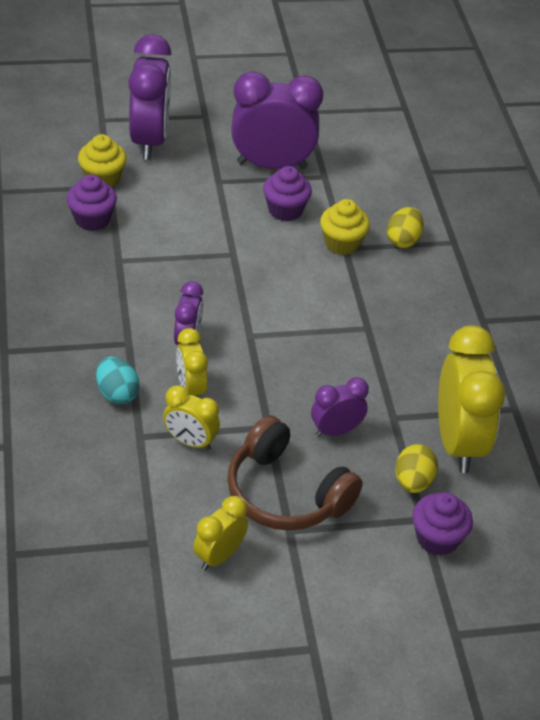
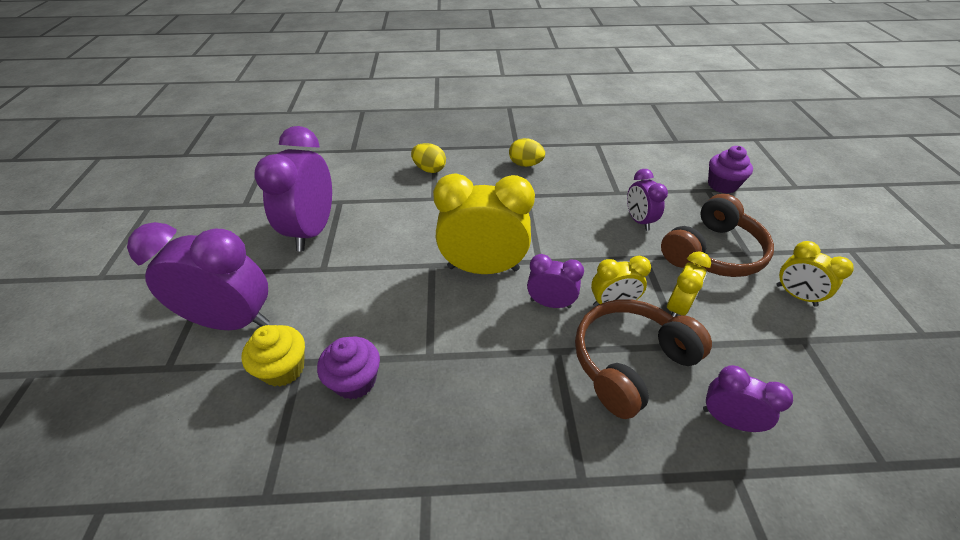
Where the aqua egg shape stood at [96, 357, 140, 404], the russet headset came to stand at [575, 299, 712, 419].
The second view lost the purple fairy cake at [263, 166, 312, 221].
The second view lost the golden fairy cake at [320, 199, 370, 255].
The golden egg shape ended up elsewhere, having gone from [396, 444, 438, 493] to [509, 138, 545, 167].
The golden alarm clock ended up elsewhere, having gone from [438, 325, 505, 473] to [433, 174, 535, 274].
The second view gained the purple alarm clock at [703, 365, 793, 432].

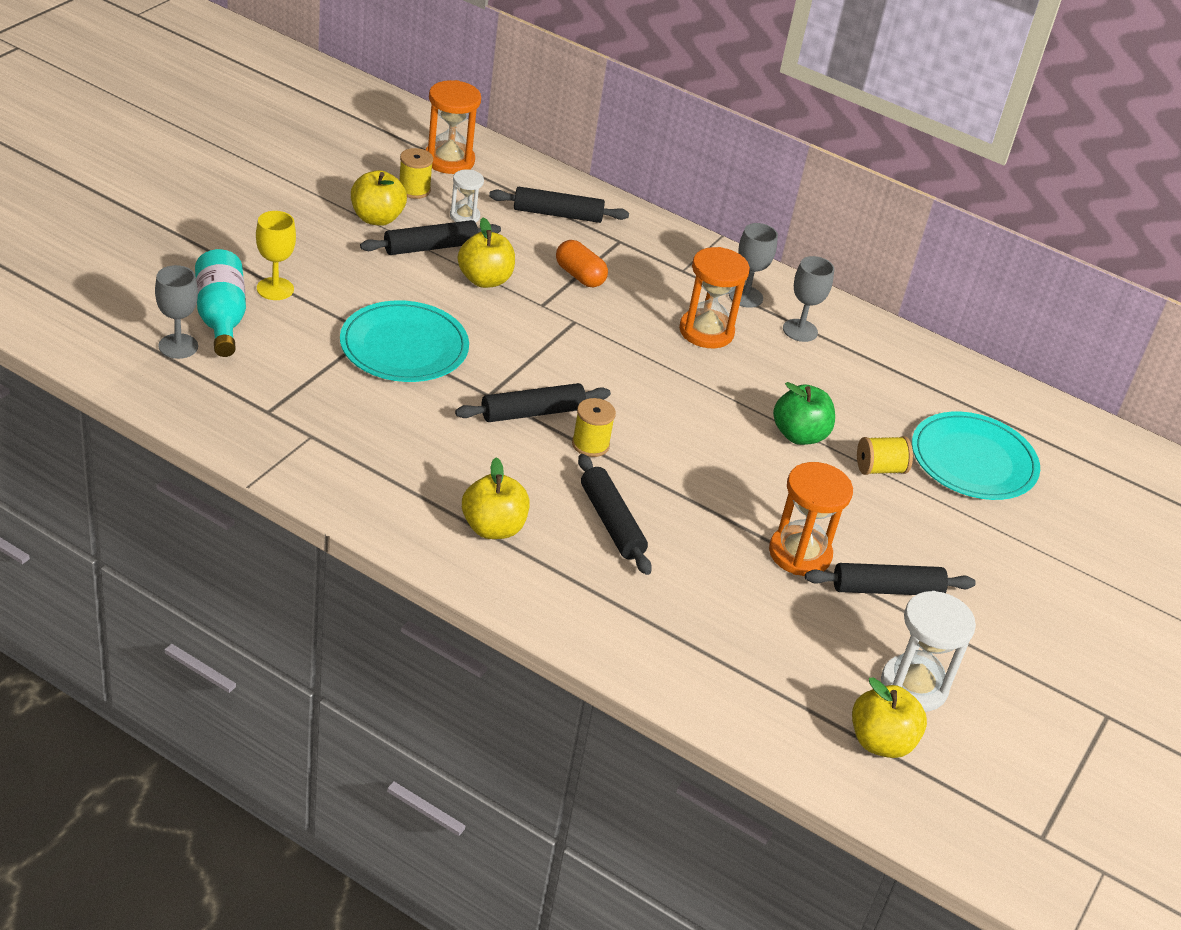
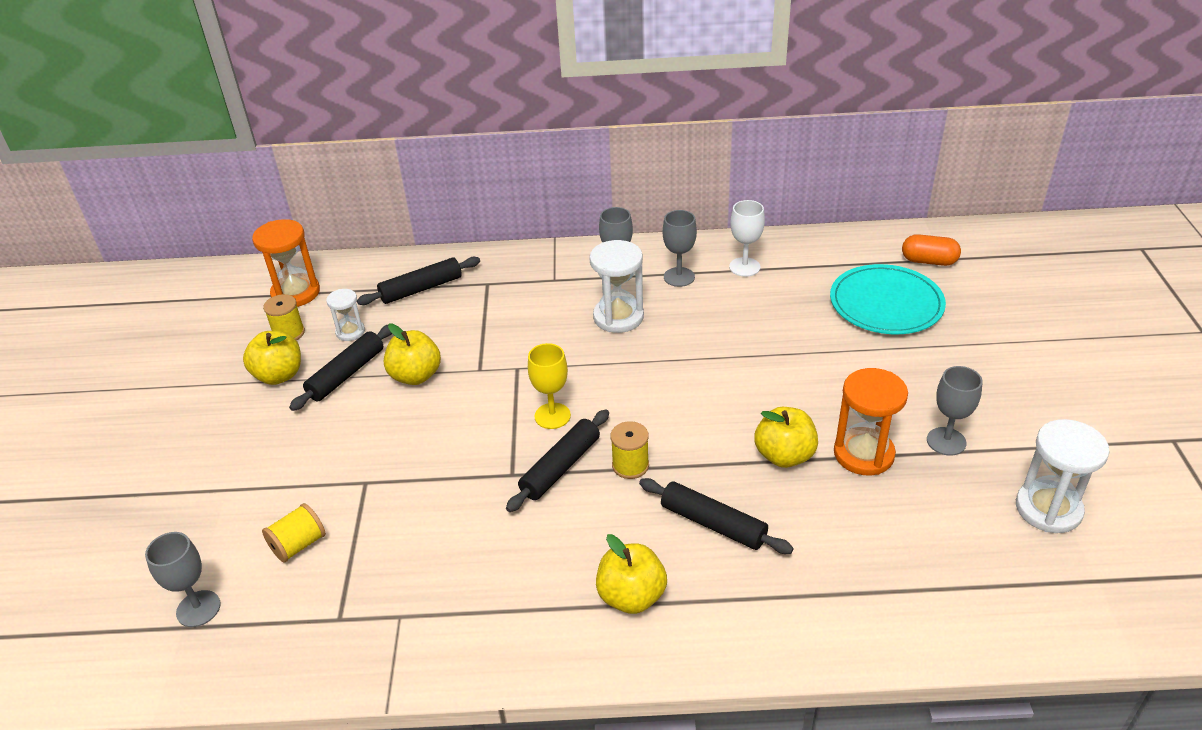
The second view lost the aqua bottle at [195, 249, 246, 357].
The golden goblet ended up elsewhere, having gone from [256, 211, 296, 300] to [528, 343, 571, 429].
The second view lost the aqua plate at [340, 300, 469, 382].
The bright orange pill shape ended up elsewhere, having gone from [556, 240, 608, 287] to [902, 234, 961, 266].
What was the bright orange sandglass at [679, 247, 750, 348] turned into the snow-white sandglass at [590, 240, 644, 333].
The second view lost the emerald apple fruit at [773, 382, 835, 445].
Where the black rolling pin stood at [805, 563, 976, 595], the gray goblet came to stand at [927, 366, 983, 456].
The golden apple fruit ended up elsewhere, having gone from [852, 678, 927, 758] to [754, 407, 818, 468].
The golden reel of thread ended up elsewhere, having gone from [857, 436, 913, 475] to [262, 503, 326, 563].
The second view gained the snow-white goblet at [729, 200, 765, 277].

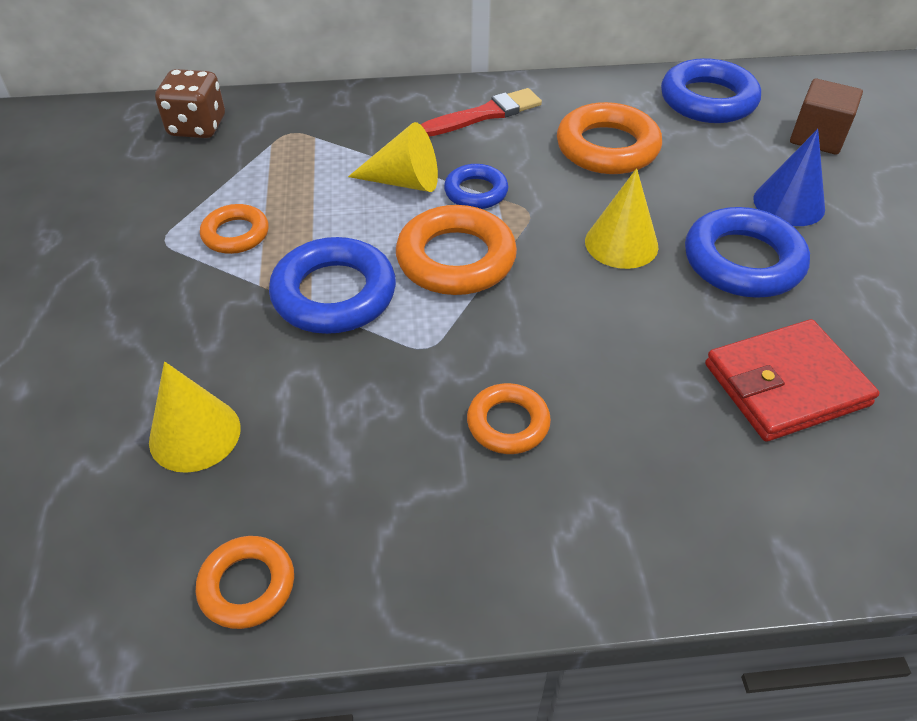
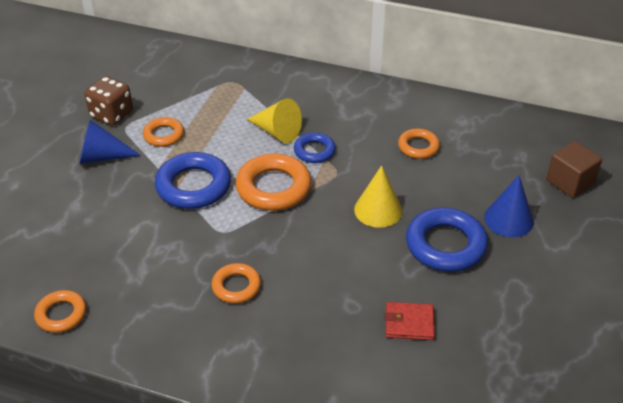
The second view lost the golden cone shape at [149, 362, 241, 473].
The russet game die ended up elsewhere, having gone from [155, 69, 225, 138] to [85, 76, 133, 126].
The second view lost the red paintbrush at [420, 88, 542, 136].
The size of the bright orange ring at [557, 102, 662, 174] changed by a factor of 0.58.
The second view lost the cobalt ring at [661, 58, 761, 123].
The size of the red billfold at [705, 319, 879, 442] changed by a factor of 0.58.
The second view gained the cobalt cone shape at [79, 120, 141, 164].

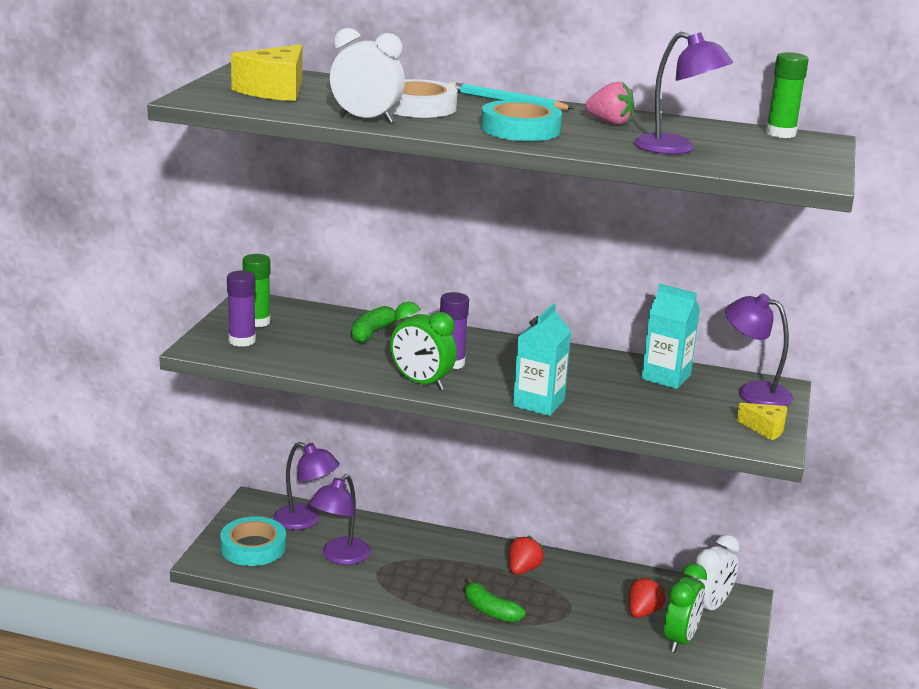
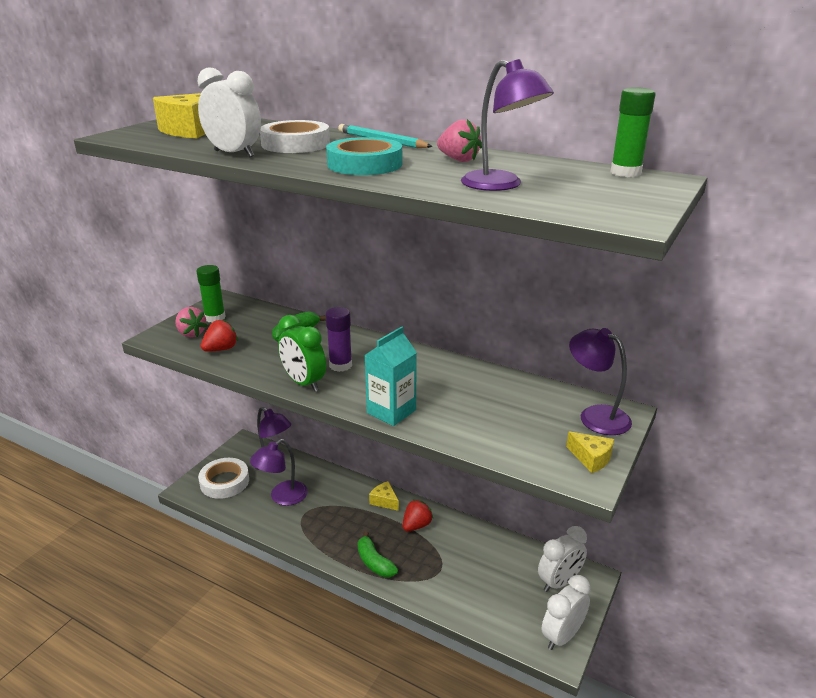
What was the aqua sticky tape at [220, 516, 286, 566] turned into the snow-white sticky tape at [198, 458, 249, 499].
Where the purple glue stood at [227, 271, 256, 347], the rose-pink strawberry came to stand at [175, 307, 208, 337].
The red strawberry ended up elsewhere, having gone from [629, 577, 665, 618] to [201, 319, 238, 352].
The second view lost the aqua milk carton at [641, 284, 700, 389].
The second view lost the emerald alarm clock at [664, 563, 707, 653].
The second view gained the golden cheese wedge at [369, 481, 399, 511].
The second view gained the snow-white alarm clock at [541, 575, 591, 650].

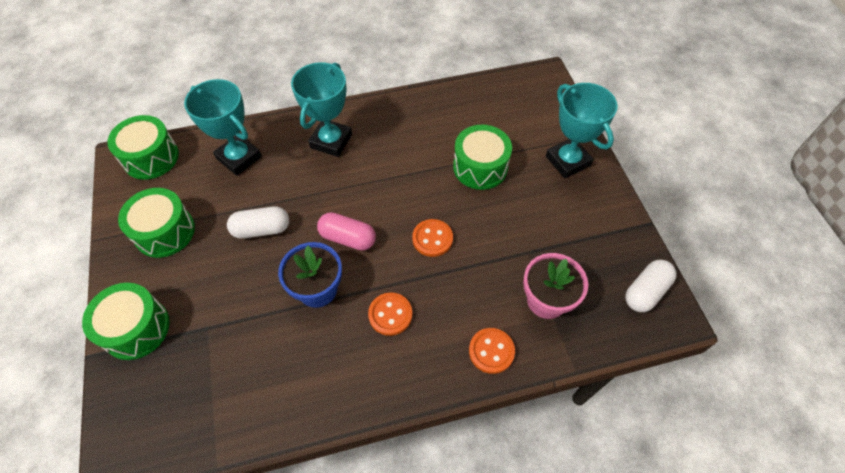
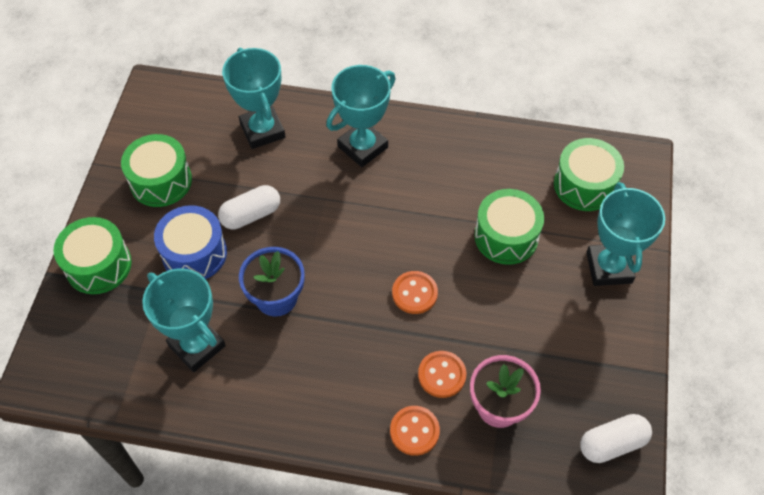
The emerald drum ended up elsewhere, having gone from [107, 115, 179, 180] to [554, 138, 624, 211].
The snow-white pill shape at [227, 206, 289, 239] ended up facing another way, 45 degrees counterclockwise from before.
The second view lost the rose-pink pill shape at [317, 212, 376, 251].
The bright orange shirt button ended up elsewhere, having gone from [368, 292, 412, 336] to [418, 351, 466, 398].
The second view gained the aqua prize cup at [142, 269, 226, 372].
The second view gained the cobalt drum at [154, 205, 227, 279].

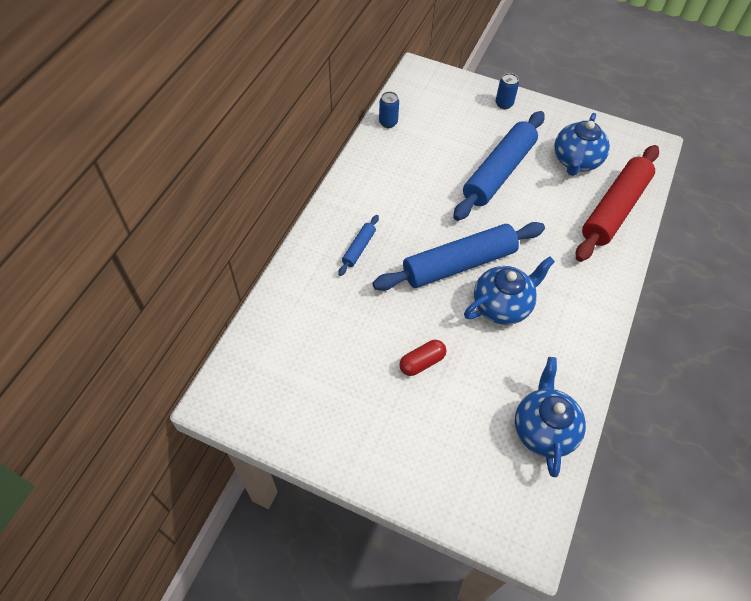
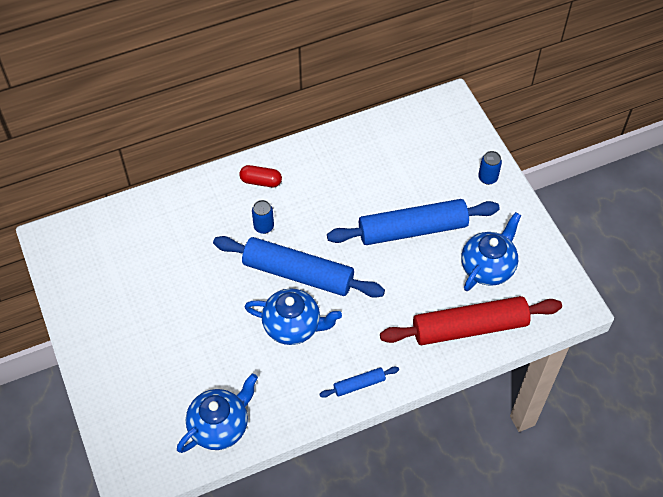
The cobalt rolling pin ended up elsewhere, having gone from [338, 215, 379, 276] to [319, 367, 399, 398].
The cobalt can ended up elsewhere, having gone from [379, 91, 399, 128] to [252, 200, 274, 234].
The red pill shape ended up elsewhere, having gone from [399, 340, 446, 376] to [239, 165, 282, 187].
The cobalt china teapot at [554, 113, 610, 176] ended up facing another way, 150 degrees clockwise from before.

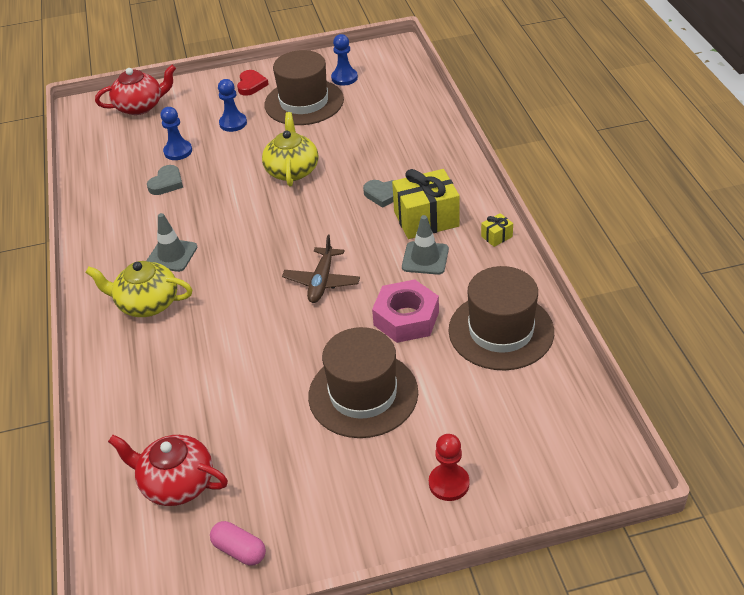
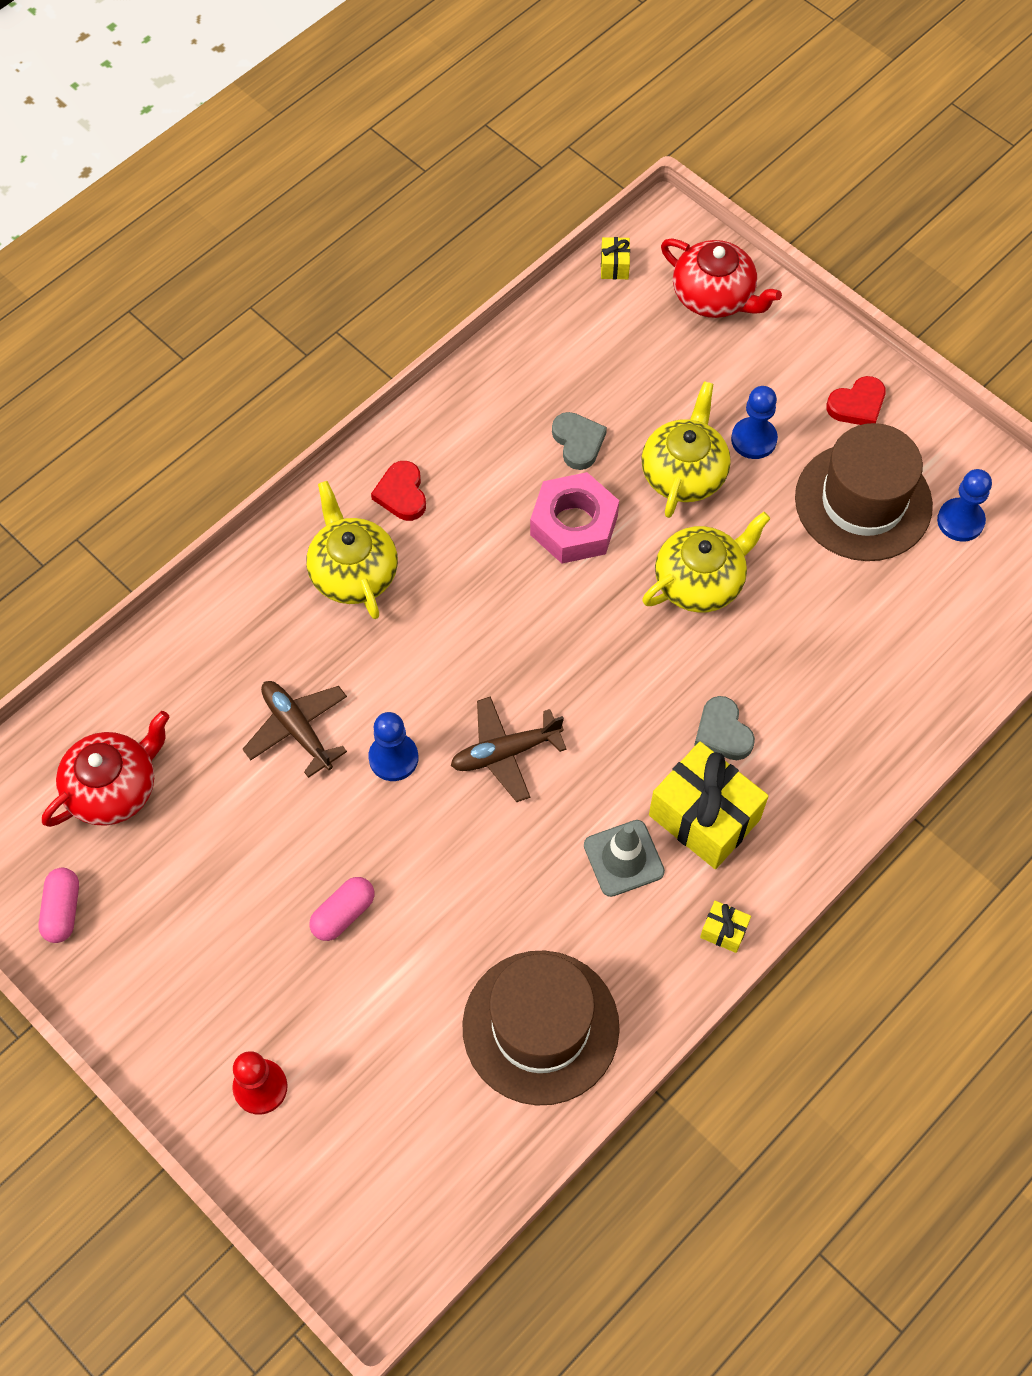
The red china teapot at [108, 435, 228, 506] ended up facing another way, 60 degrees clockwise from before.
The second view lost the gray safety cone at [146, 213, 197, 272].
The gray heart shape at [147, 165, 183, 195] ended up facing another way, 105 degrees counterclockwise from before.
The cobalt chess pawn ended up elsewhere, having gone from [160, 107, 192, 160] to [368, 712, 419, 781].
Where the russet top hat stood at [308, 327, 418, 438], the rose-pink pill shape came to stand at [310, 877, 374, 941].
The rose-pink hex nut ended up elsewhere, having gone from [372, 280, 439, 343] to [530, 472, 619, 564].
The second view gained the russet plane at [243, 681, 347, 778].
The second view gained the red heart shape at [371, 461, 426, 521].
The second view gained the golden gift at [601, 237, 630, 279].
The second view gained the golden china teapot at [641, 381, 731, 518].

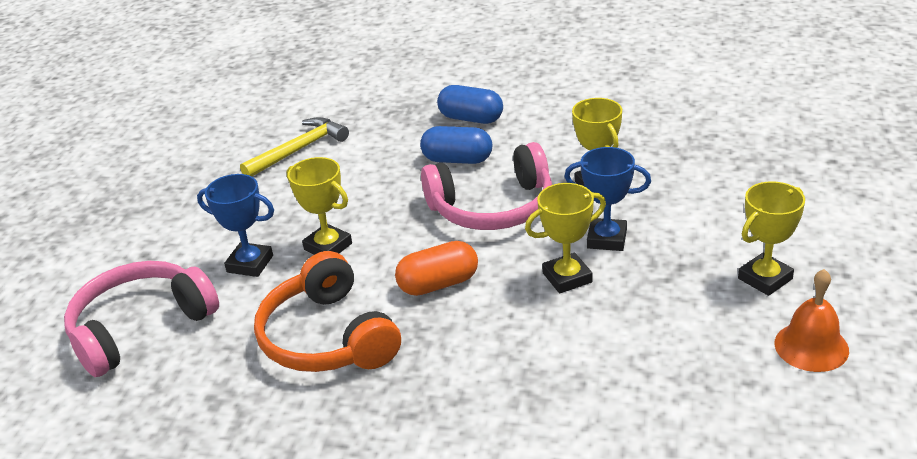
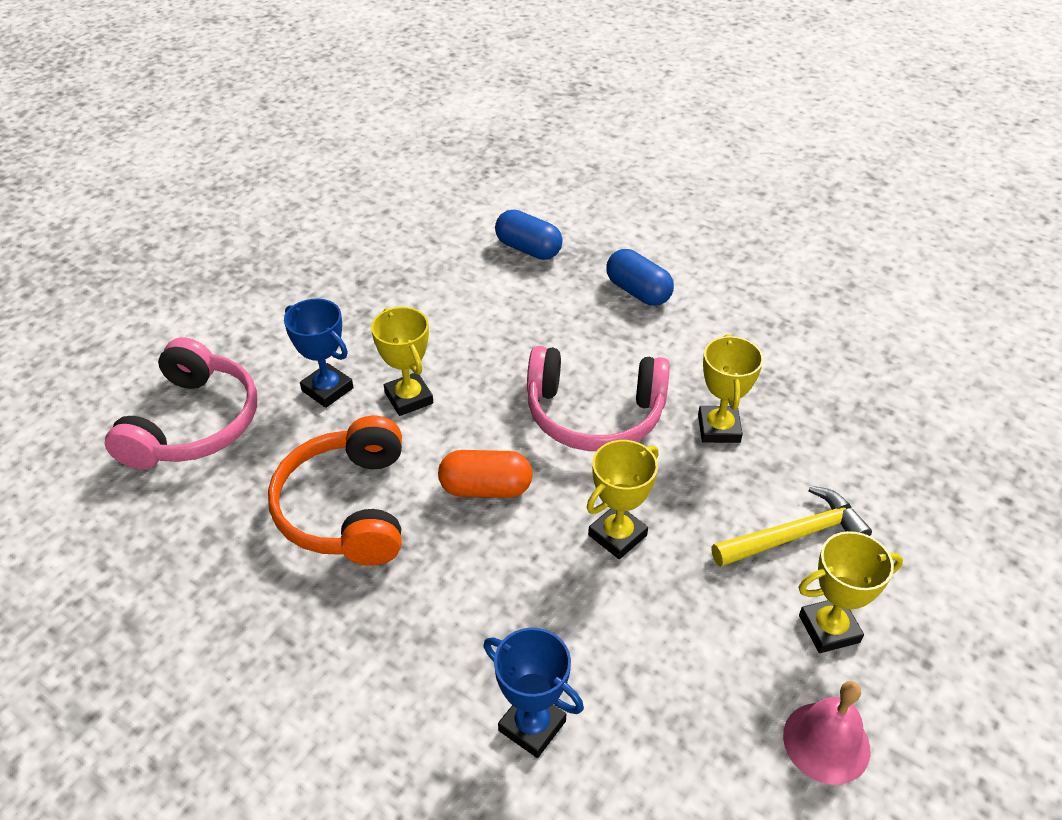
The rose-pink headset at [64, 261, 219, 377] ended up facing another way, 120 degrees clockwise from before.
The golden hammer ended up elsewhere, having gone from [240, 117, 349, 176] to [712, 486, 872, 567].
The cobalt pill shape ended up elsewhere, having gone from [420, 126, 492, 164] to [495, 210, 563, 260].
The golden prize cup at [525, 183, 606, 294] ended up facing another way, 45 degrees counterclockwise from before.
The cobalt prize cup ended up elsewhere, having gone from [564, 147, 651, 251] to [483, 627, 584, 758].
What was the bright orange school bell at [774, 269, 849, 372] turned into the rose-pink school bell at [783, 681, 870, 784].

